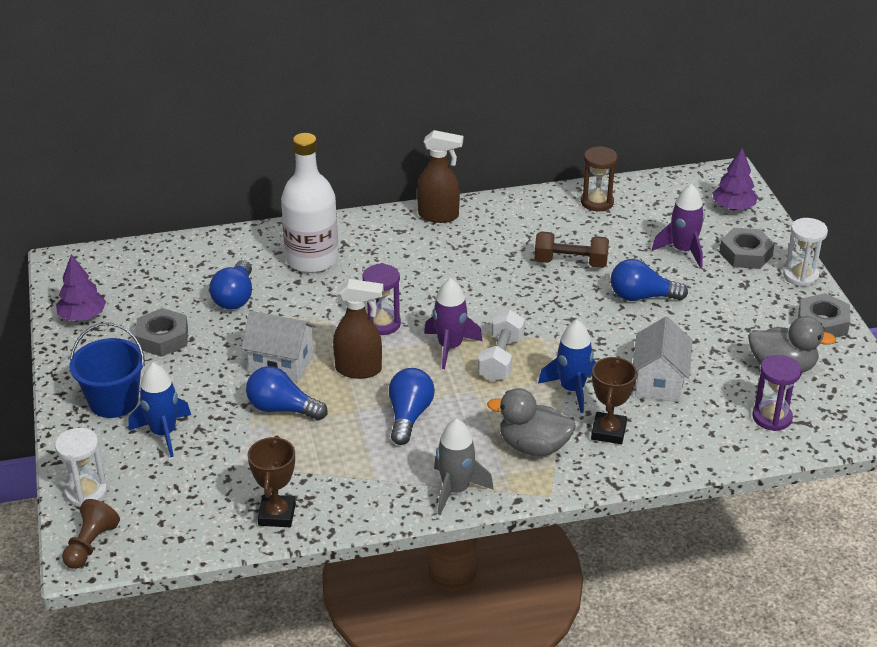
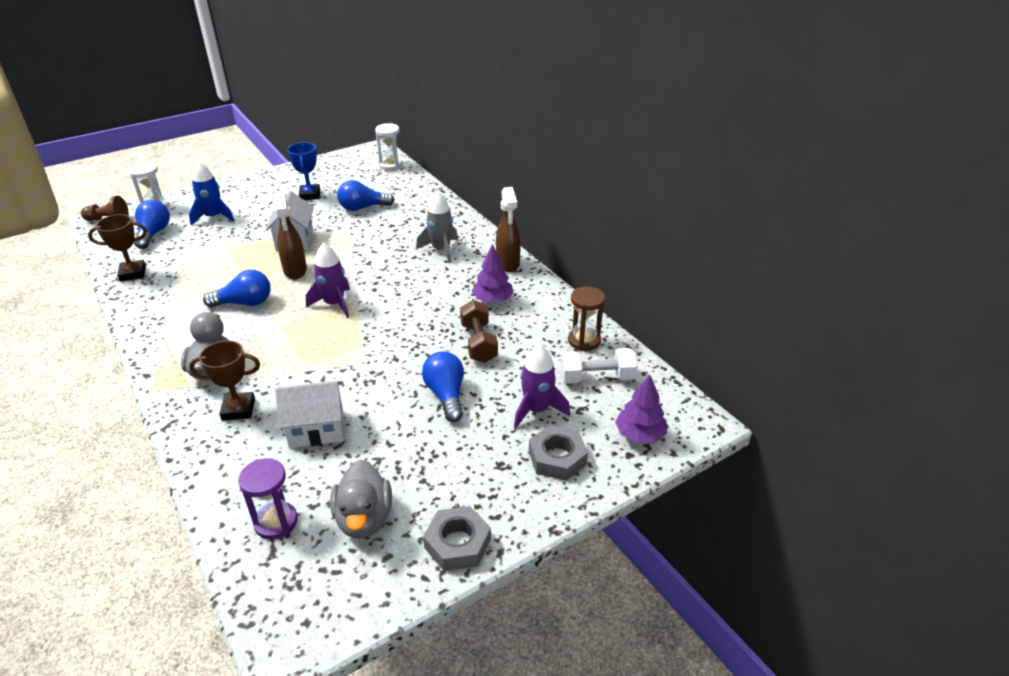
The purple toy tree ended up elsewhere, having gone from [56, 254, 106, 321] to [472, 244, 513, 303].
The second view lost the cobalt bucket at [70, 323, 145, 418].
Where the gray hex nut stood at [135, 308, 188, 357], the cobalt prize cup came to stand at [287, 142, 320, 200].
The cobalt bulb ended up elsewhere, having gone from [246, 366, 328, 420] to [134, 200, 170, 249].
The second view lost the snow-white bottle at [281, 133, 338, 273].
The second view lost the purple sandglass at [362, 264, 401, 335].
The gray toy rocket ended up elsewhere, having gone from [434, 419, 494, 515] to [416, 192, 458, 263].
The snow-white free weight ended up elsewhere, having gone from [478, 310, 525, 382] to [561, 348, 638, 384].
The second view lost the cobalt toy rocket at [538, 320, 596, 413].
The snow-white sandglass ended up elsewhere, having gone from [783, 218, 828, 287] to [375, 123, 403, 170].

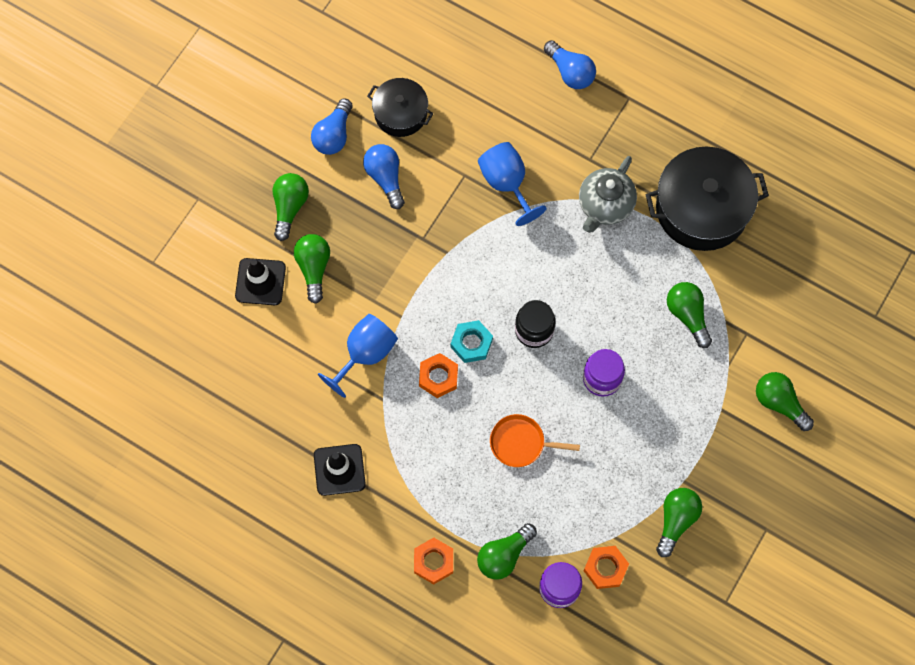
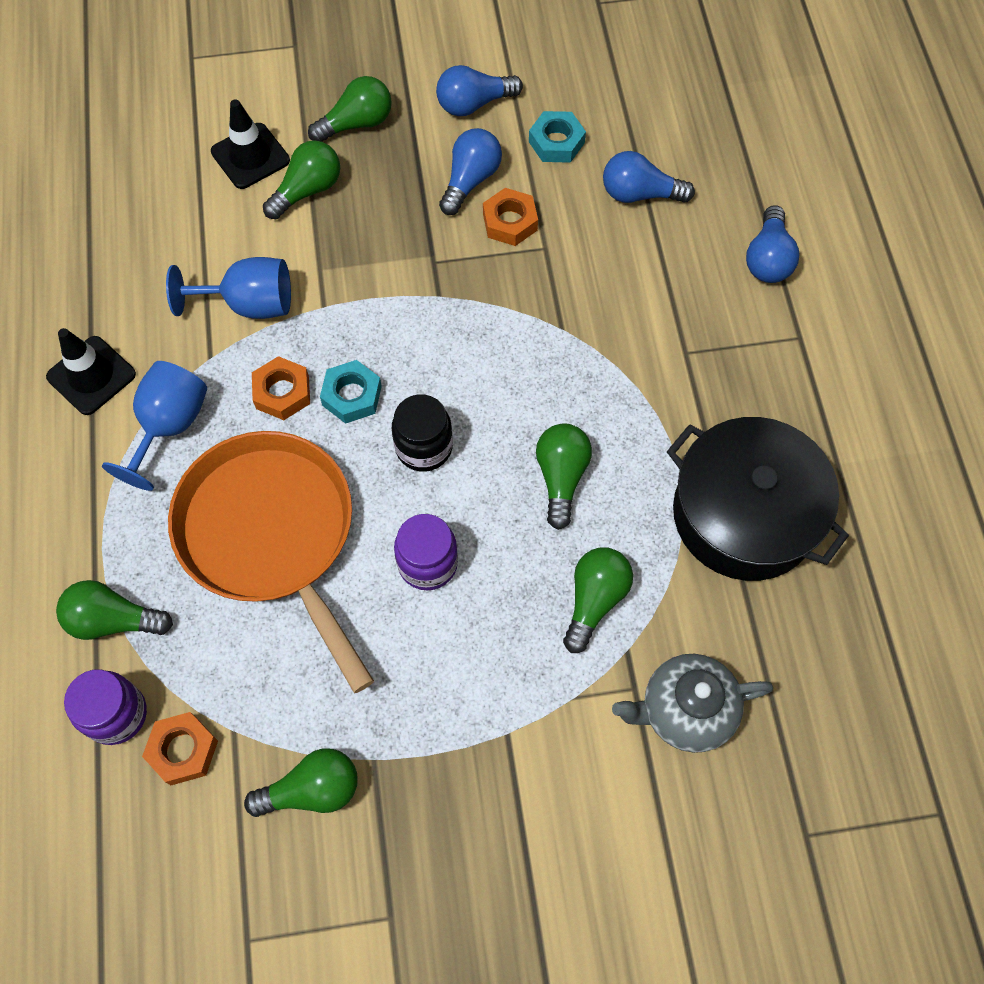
Where the black stockpot stood at [367, 78, 433, 137], the aqua hex nut came to stand at [529, 111, 586, 163].
The bright orange hex nut ended up elsewhere, having gone from [414, 538, 453, 584] to [483, 188, 538, 246].
The cobalt goblet ended up elsewhere, having gone from [478, 142, 547, 226] to [102, 361, 207, 491].
The size of the bright orange frying pan at [490, 414, 580, 467] changed by a factor of 2.22.
The gray china teapot ended up elsewhere, having gone from [579, 156, 637, 233] to [612, 654, 773, 753].
The emerald bulb ended up elsewhere, having gone from [756, 372, 814, 431] to [536, 423, 592, 530].
The second view gained the cobalt bulb at [603, 151, 695, 203].

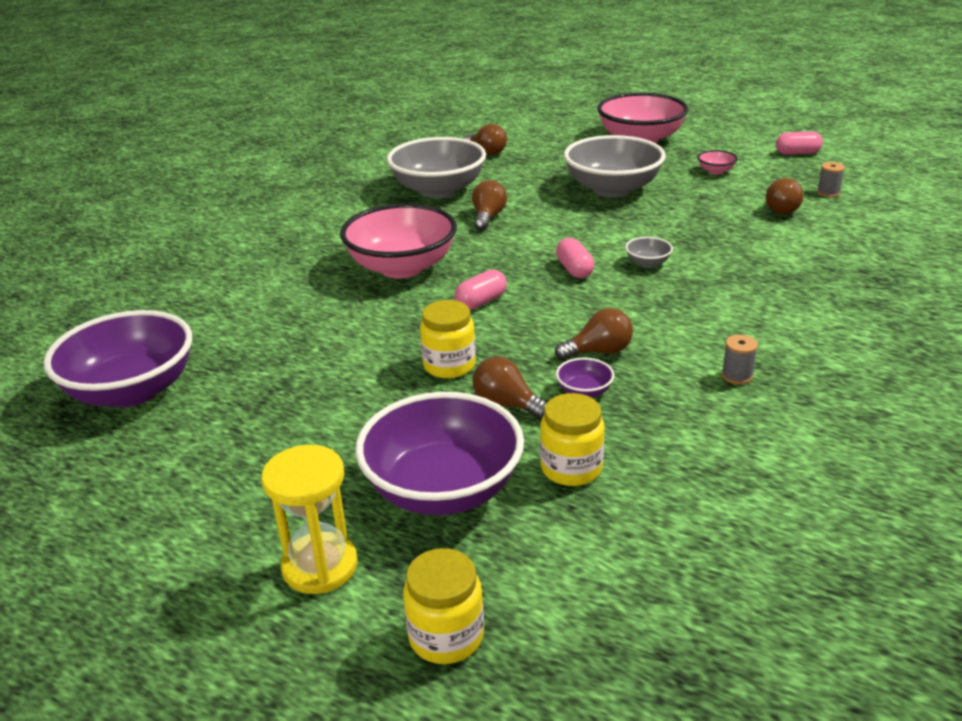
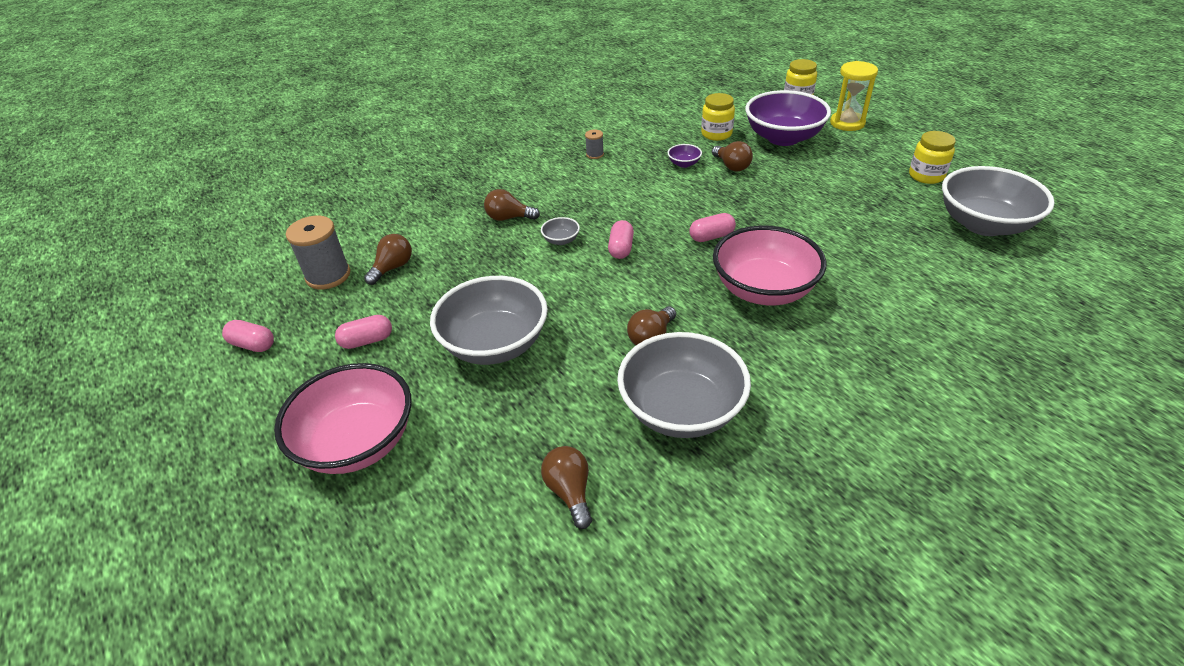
What was the purple bowl at [43, 310, 192, 407] turned into the gray bowl at [942, 166, 1055, 236].
The golden jar ended up elsewhere, having gone from [420, 300, 476, 379] to [909, 131, 956, 184].
The russet bulb ended up elsewhere, having gone from [555, 308, 633, 360] to [484, 189, 540, 221].
Where the rose-pink bowl stood at [697, 150, 738, 175], the rose-pink pill shape came to stand at [335, 315, 392, 349].
The size of the gray reel of thread at [817, 162, 845, 197] changed by a factor of 2.05.

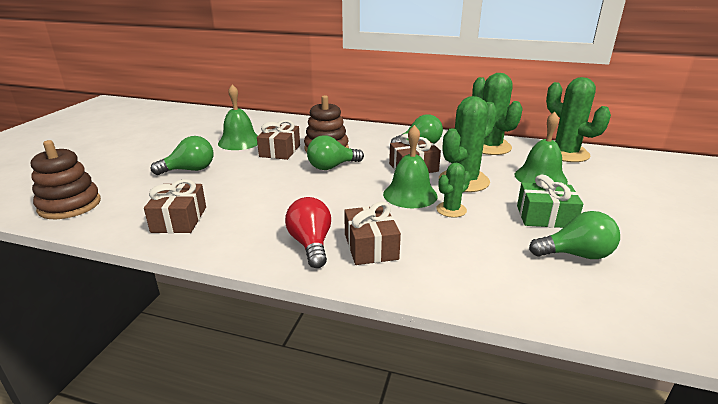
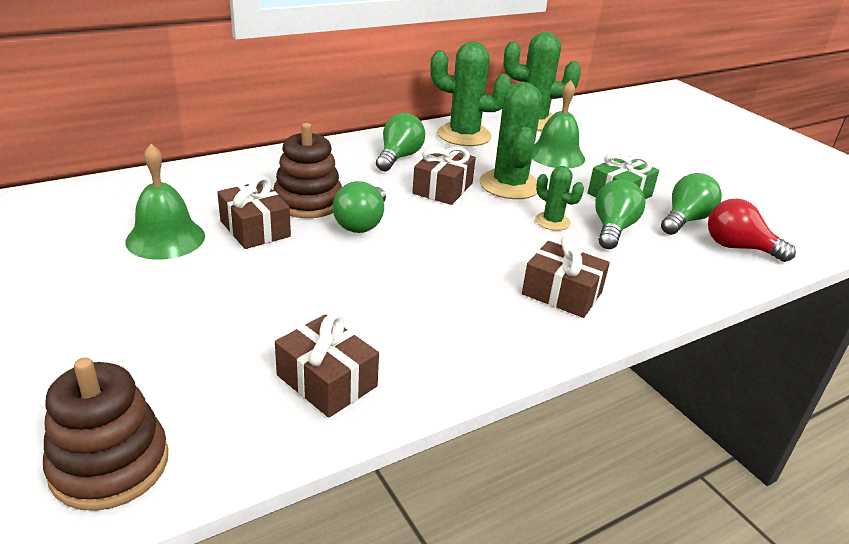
The emerald bulb ended up elsewhere, having gone from [151, 136, 213, 175] to [595, 179, 645, 249].
The red bulb ended up elsewhere, having gone from [285, 197, 331, 268] to [708, 199, 796, 262].
The second view lost the emerald school bell at [383, 125, 437, 208].
The emerald saguaro cactus at [436, 163, 471, 218] ended up facing another way, 45 degrees counterclockwise from before.

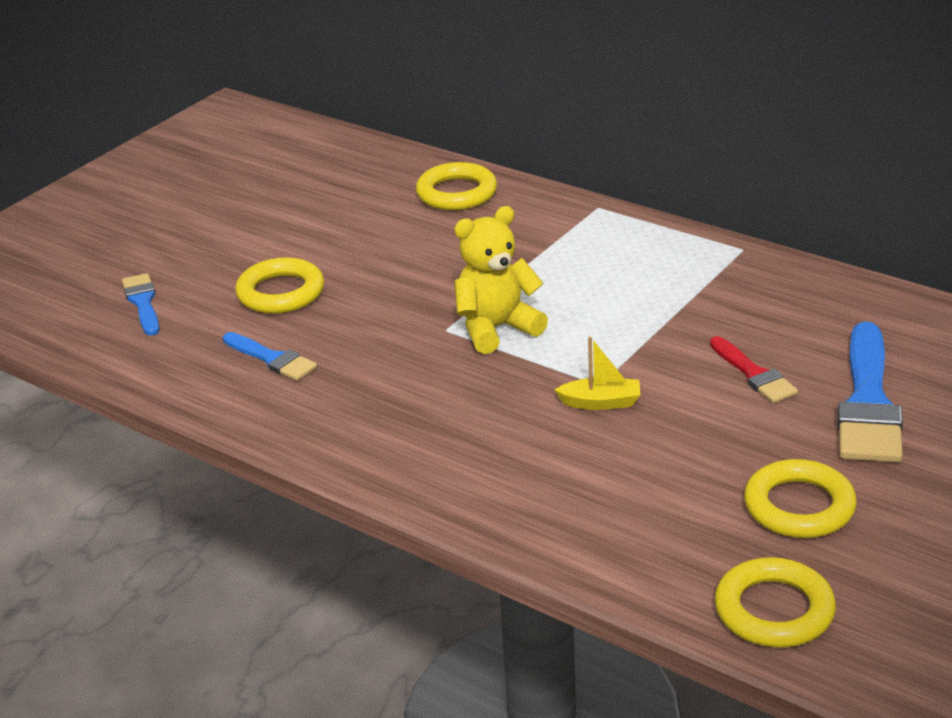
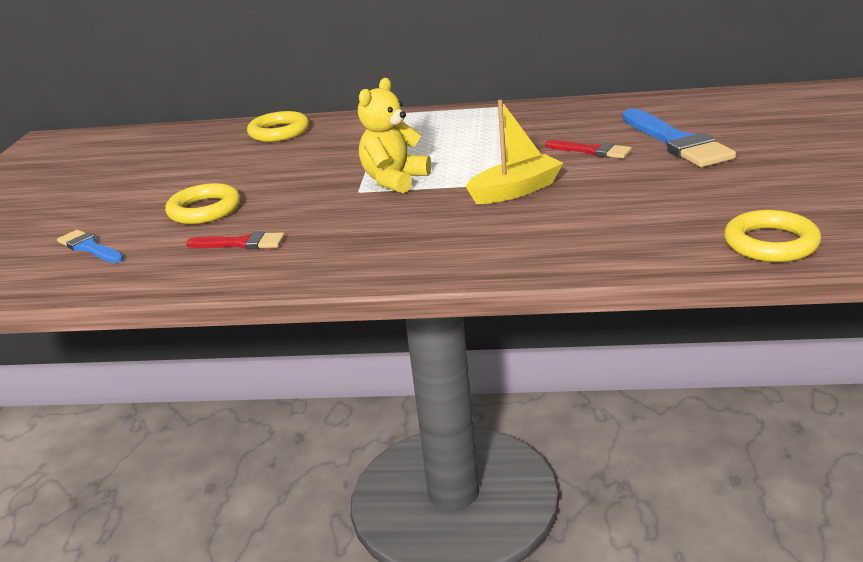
What was the cobalt paintbrush at [223, 332, 317, 381] turned into the red paintbrush at [186, 231, 285, 249].
The size of the golden boat at [555, 336, 641, 410] changed by a factor of 1.60.
The second view lost the golden ring at [744, 459, 857, 538].

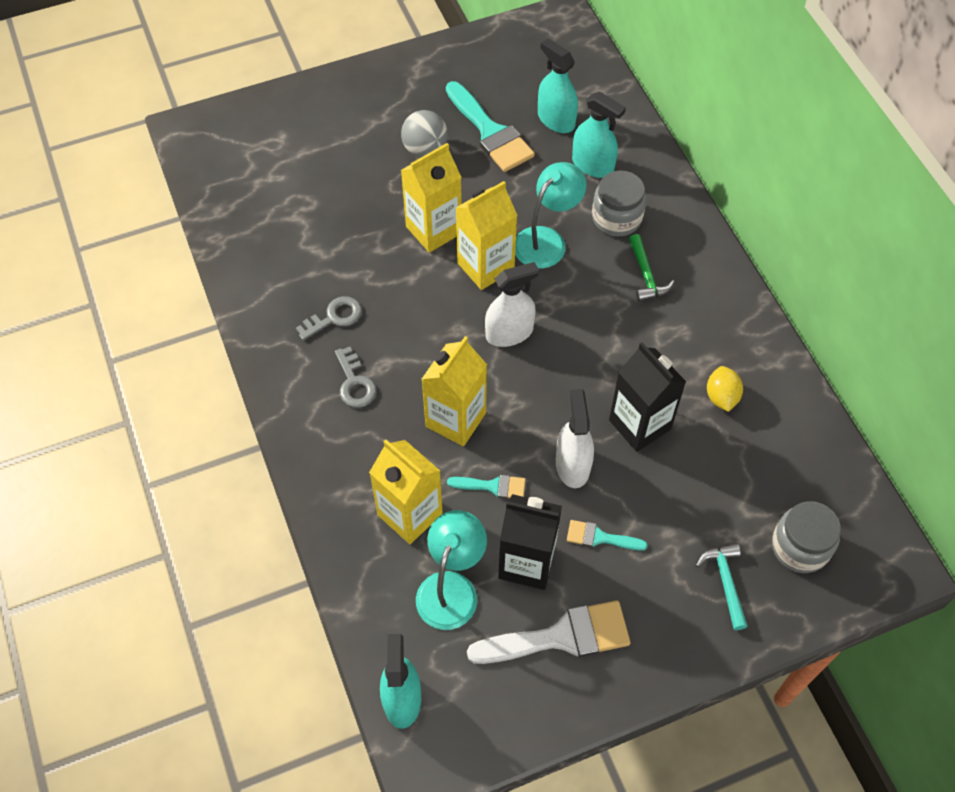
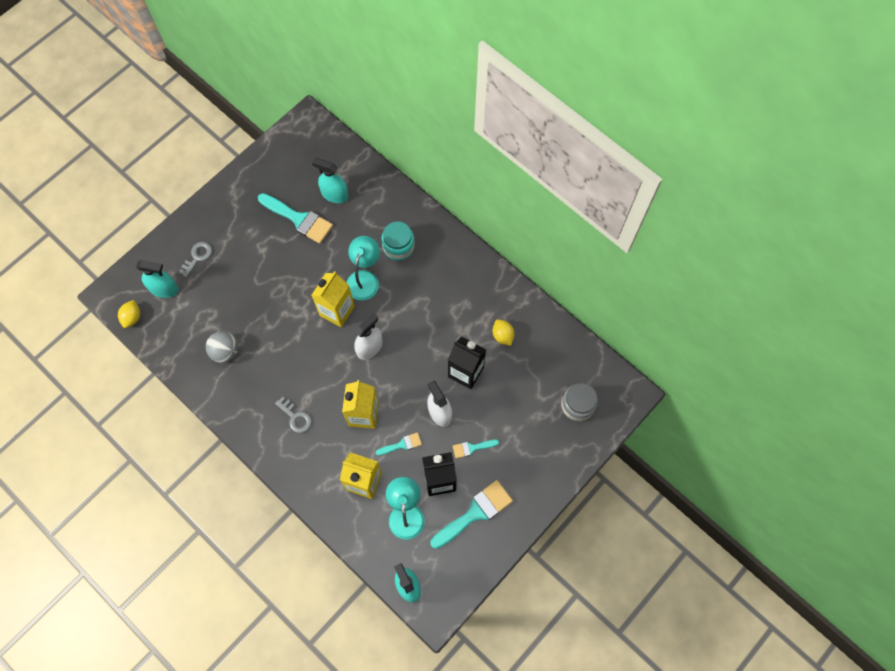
The gray key ended up elsewhere, having gone from [296, 296, 362, 341] to [179, 242, 212, 278].
The gray ball ended up elsewhere, having gone from [401, 110, 448, 157] to [206, 331, 238, 363].
The second view lost the golden milk carton at [401, 143, 461, 253].
What was the snow-white paintbrush at [467, 600, 630, 664] turned into the aqua paintbrush at [430, 480, 513, 549].
The aqua spray bottle ended up elsewhere, having gone from [572, 92, 626, 178] to [136, 260, 179, 298].
What was the gray jar at [592, 171, 646, 236] turned into the aqua jar at [382, 221, 415, 260].
The second view lost the emerald hammer at [629, 234, 674, 302].
The second view lost the aqua hammer at [696, 543, 748, 630].
The second view gained the golden citrus fruit at [118, 300, 140, 328].

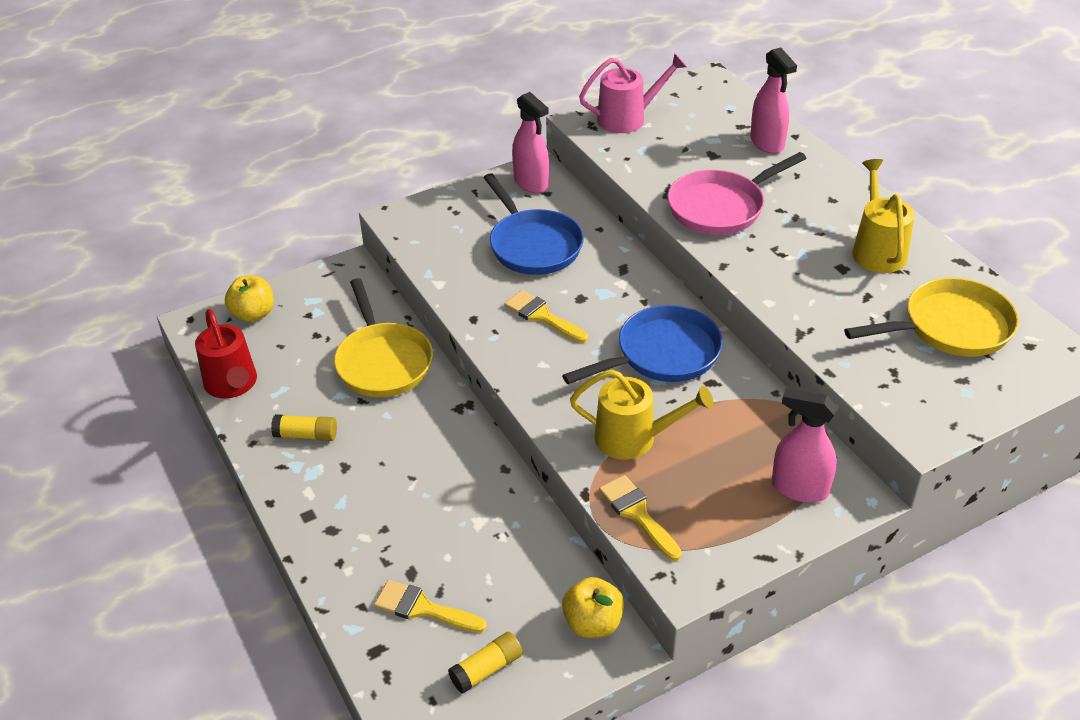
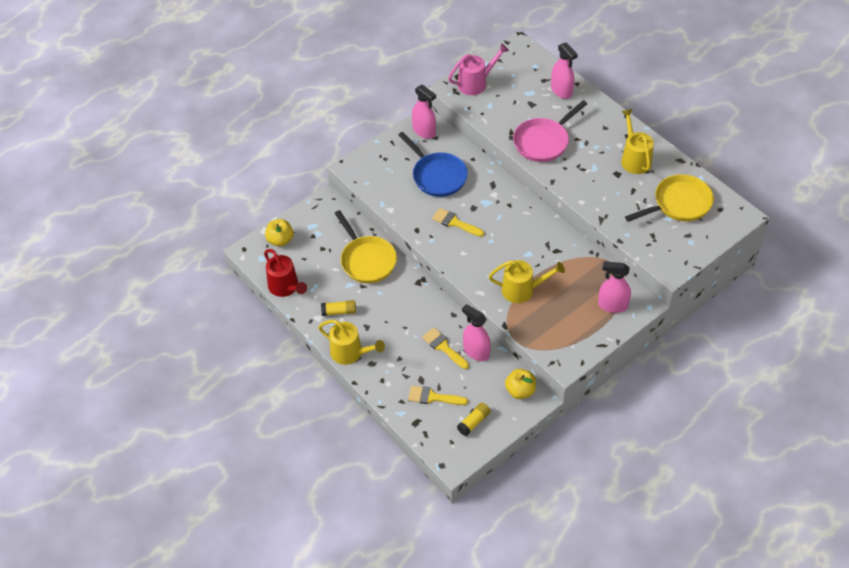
The second view lost the cobalt frying pan at [562, 305, 723, 384].
The golden paintbrush ended up elsewhere, having gone from [599, 475, 682, 561] to [422, 328, 469, 369].
The second view gained the golden watering can at [318, 320, 385, 365].
The second view gained the rose-pink spray bottle at [462, 304, 491, 361].

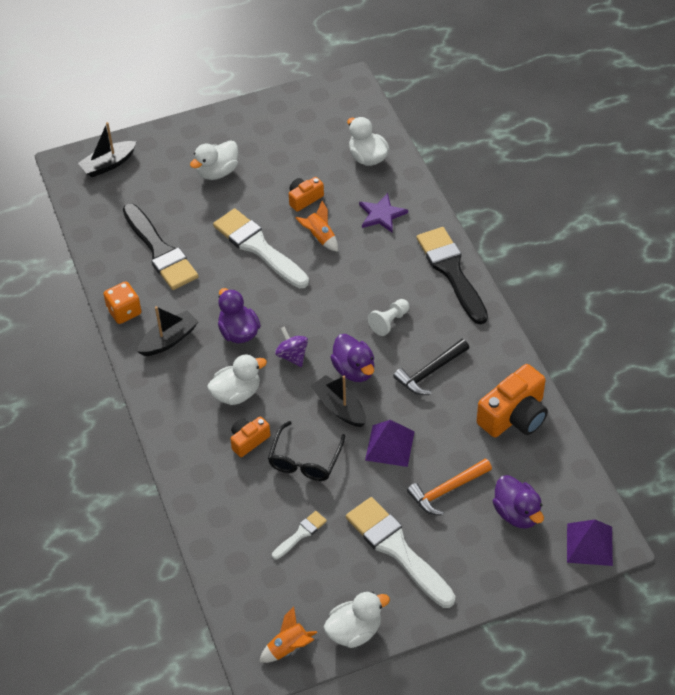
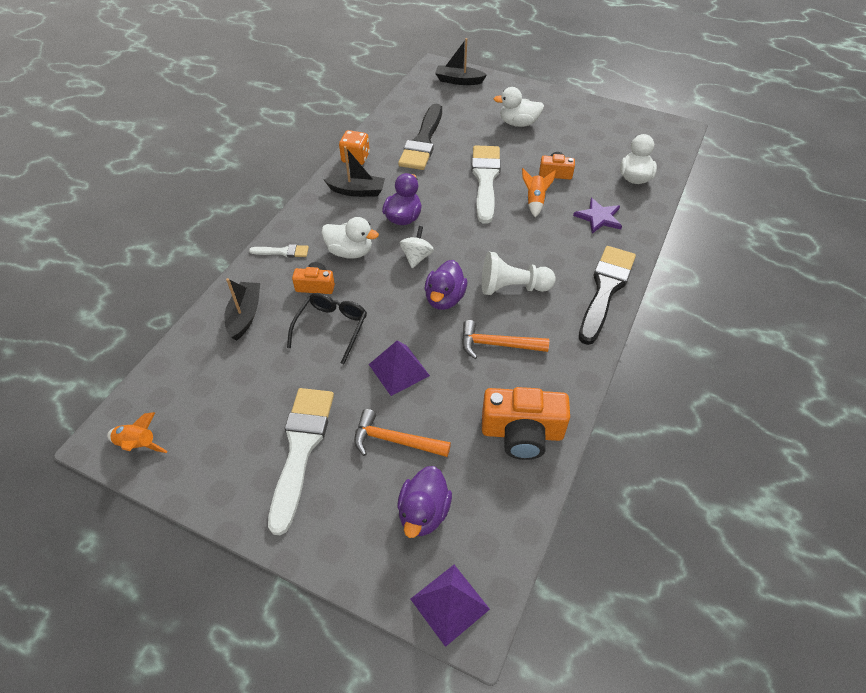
The black glasses at [268, 421, 345, 481] ended up facing another way, 135 degrees clockwise from before.
The snow-white paintbrush ended up elsewhere, having gone from [272, 511, 327, 560] to [249, 244, 309, 258].
What was the purple toy top at [275, 326, 308, 367] turned into the snow-white toy top at [400, 226, 434, 268].
The black boat ended up elsewhere, having gone from [311, 375, 366, 427] to [224, 278, 260, 340].
The second view lost the snow-white rubber duck at [324, 591, 390, 648].
The size of the snow-white chess pawn at [368, 299, 409, 336] changed by a factor of 1.55.
What was the black hammer at [393, 339, 469, 395] turned into the bright orange hammer at [462, 320, 549, 359].

